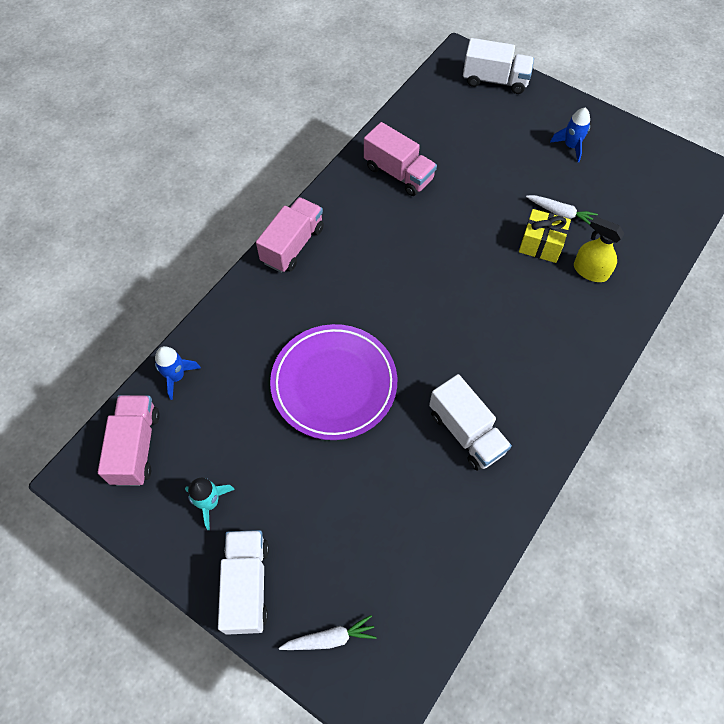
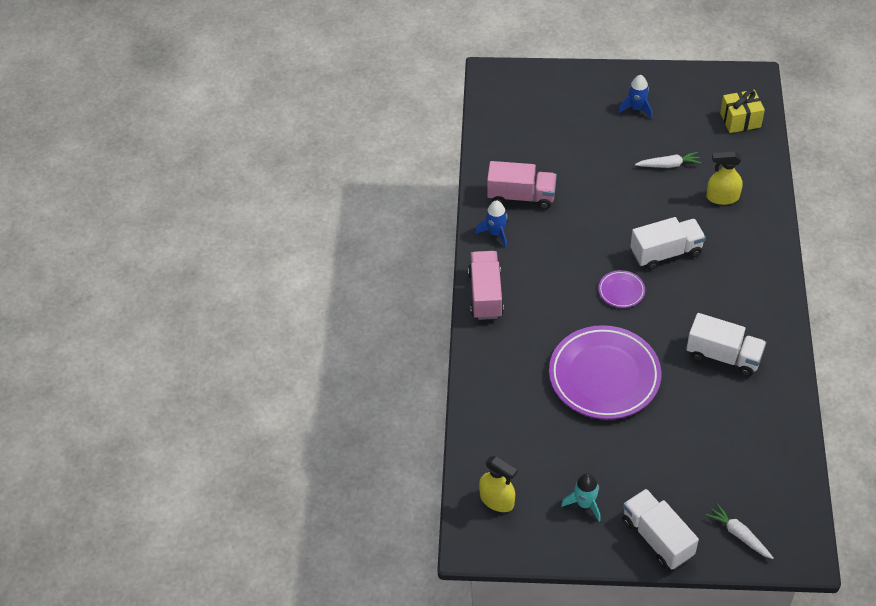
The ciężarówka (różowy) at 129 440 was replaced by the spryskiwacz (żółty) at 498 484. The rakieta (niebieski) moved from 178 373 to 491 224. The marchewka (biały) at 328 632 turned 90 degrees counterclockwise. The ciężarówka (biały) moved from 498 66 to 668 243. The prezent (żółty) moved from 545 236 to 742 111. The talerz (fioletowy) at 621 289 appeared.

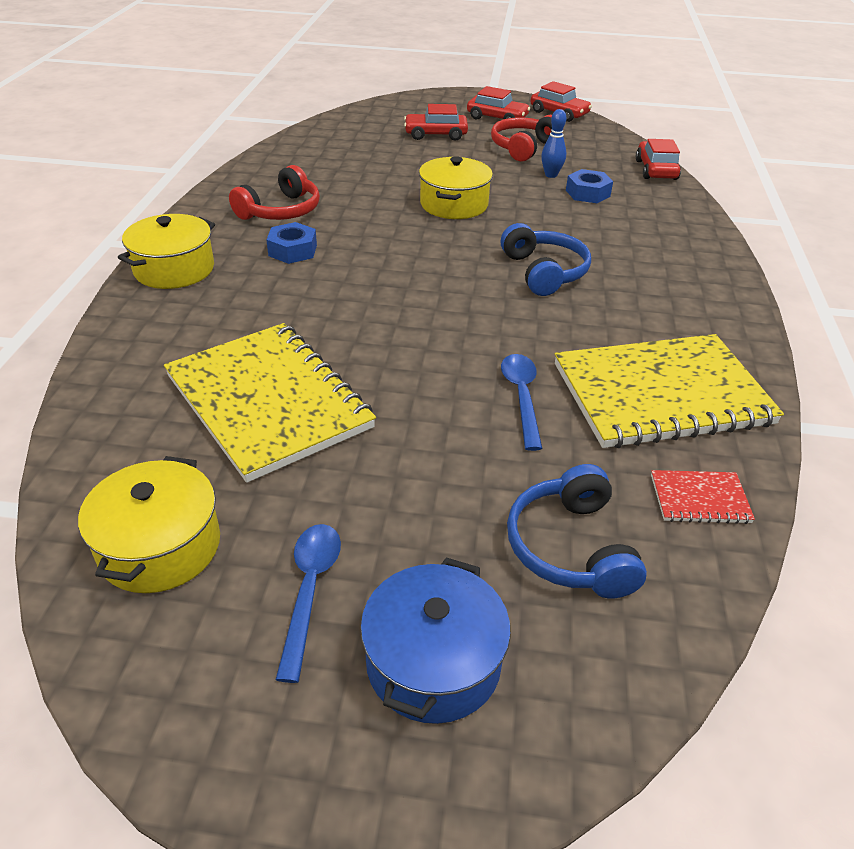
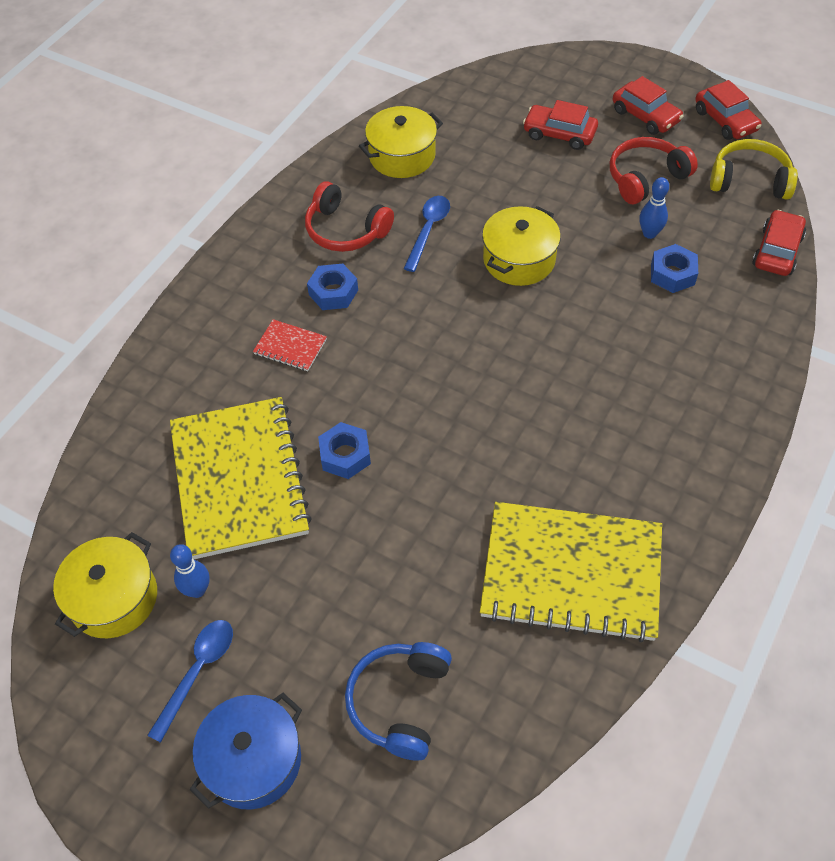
The garnek (żółty) moved from 166 251 to 401 142. The słuchawki (czerwony) at 274 192 turned 60 degrees clockwise. The słuchawki (niebieski) at 546 259 disappeared. The łyżka (niebieski) moved from 522 402 to 426 234. The zeszyt (czerwony) moved from 703 497 to 290 345. The kręgiel (niebieski) at 189 571 appeared. The nakrętka (niebieski) at 344 450 appeared. The słuchawki (żółty) at 754 169 appeared.

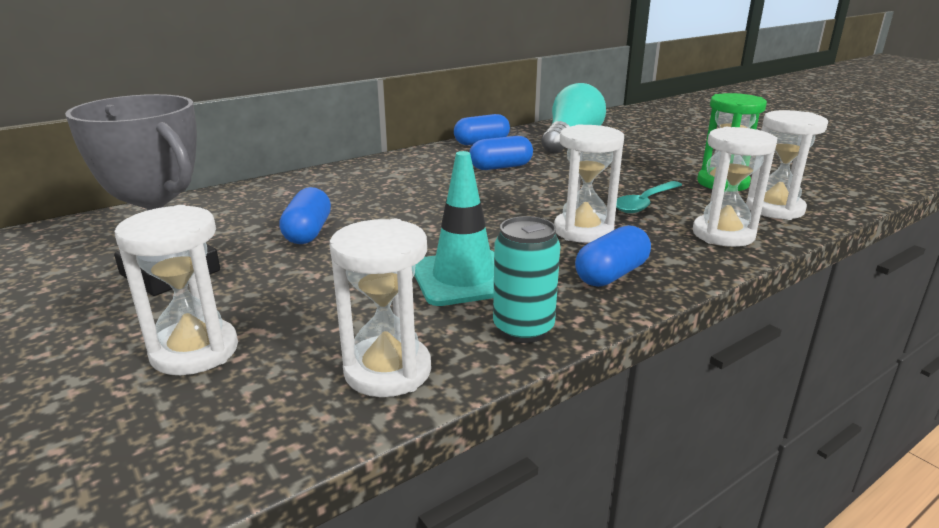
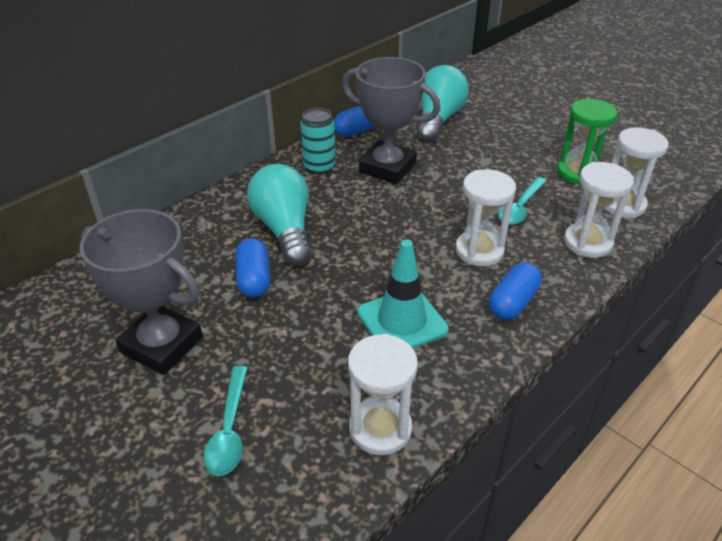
The klepsydra (biały) at 176 290 was replaced by the łyżka (turkusowy) at 225 421. The kapsułka (niebieski) at 501 153 was replaced by the puchar (szary) at 391 120. The puszka (turkusowy) moved from 526 279 to 318 141. The żarówka (turkusowy) at 279 215 appeared.

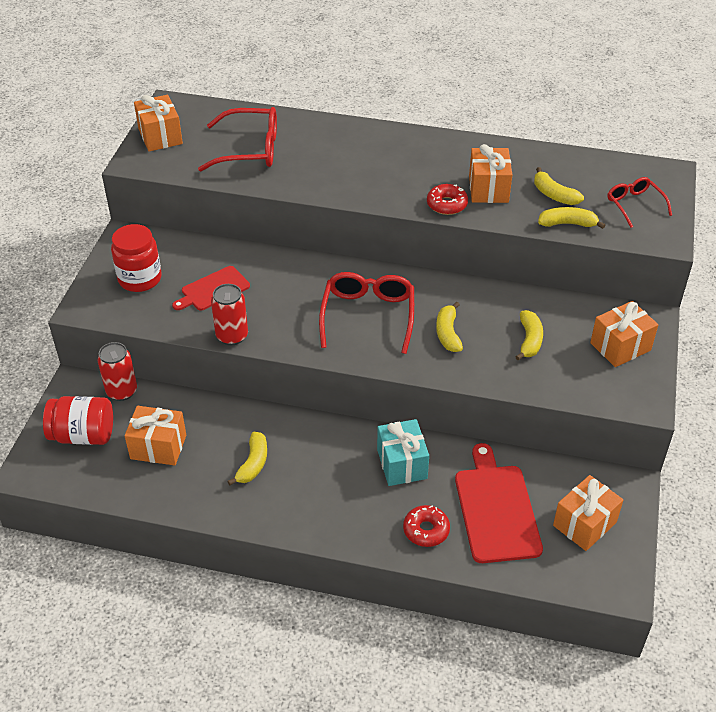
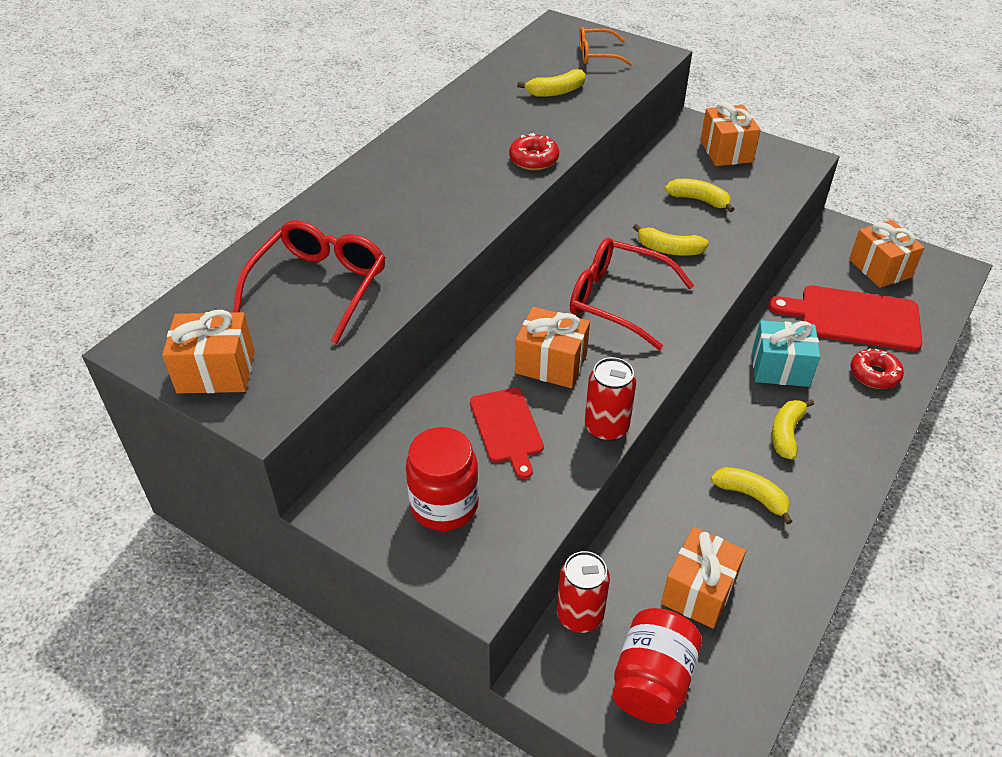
The prezent (pomarańczowy) moved from 490 173 to 552 347. The banan (żółty) moved from 571 218 to 793 429. The okulary (czerwony) at 640 202 became the okulary (pomarańczowy) at 606 46.

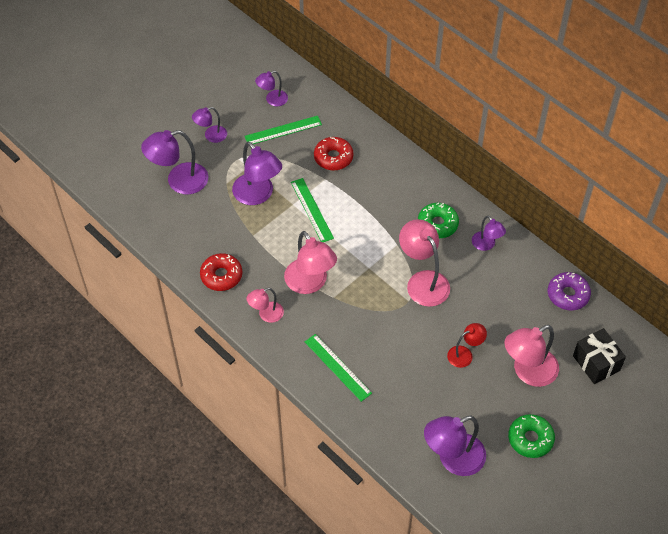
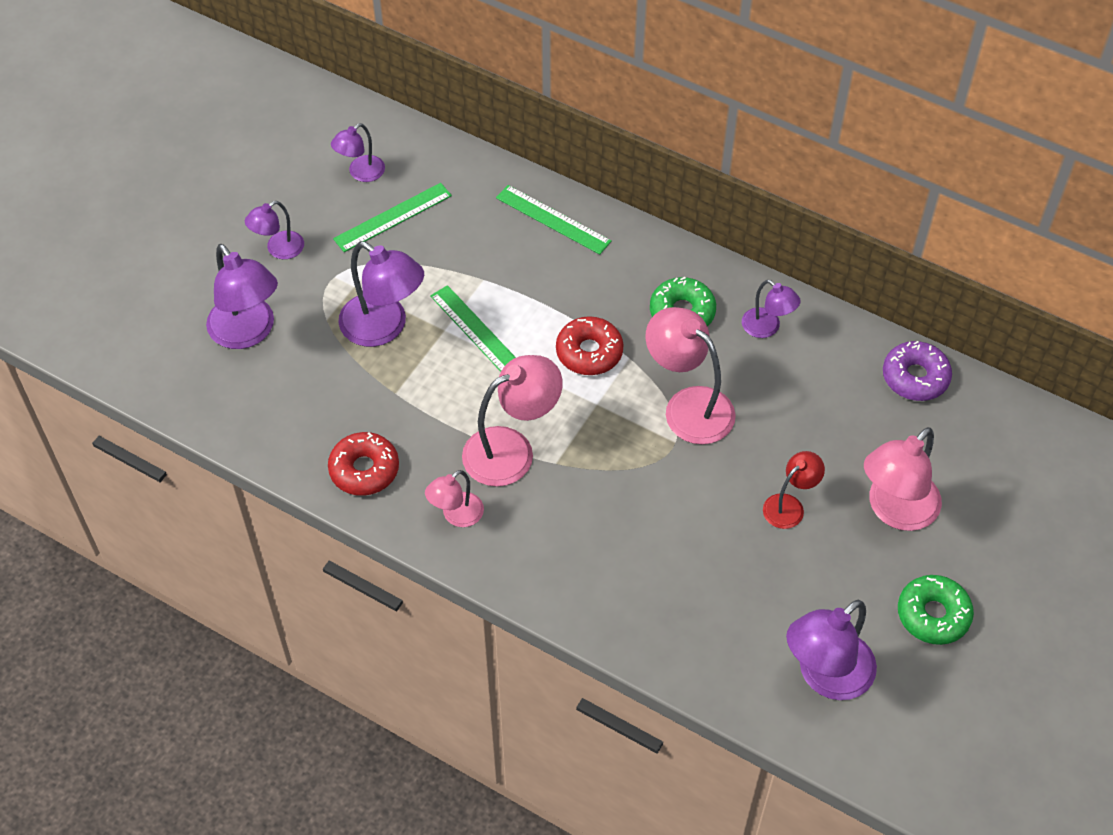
The lampka (fioletowy) at 175 162 turned 90 degrees counterclockwise. The lampka (różowy) at 310 262 turned 75 degrees counterclockwise. The linijka (zielony) moved from 338 368 to 554 220. The donut (czerwony) moved from 334 154 to 590 345. The prezent (czarny) at 599 356 disappeared.

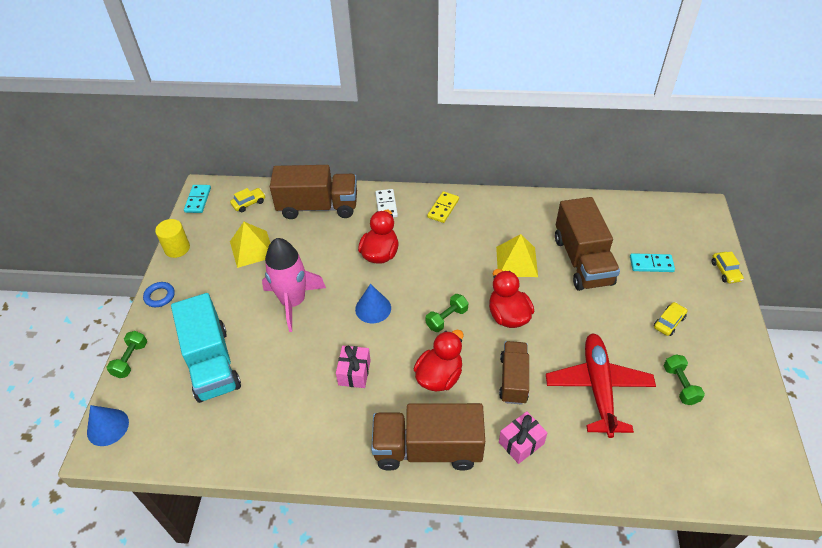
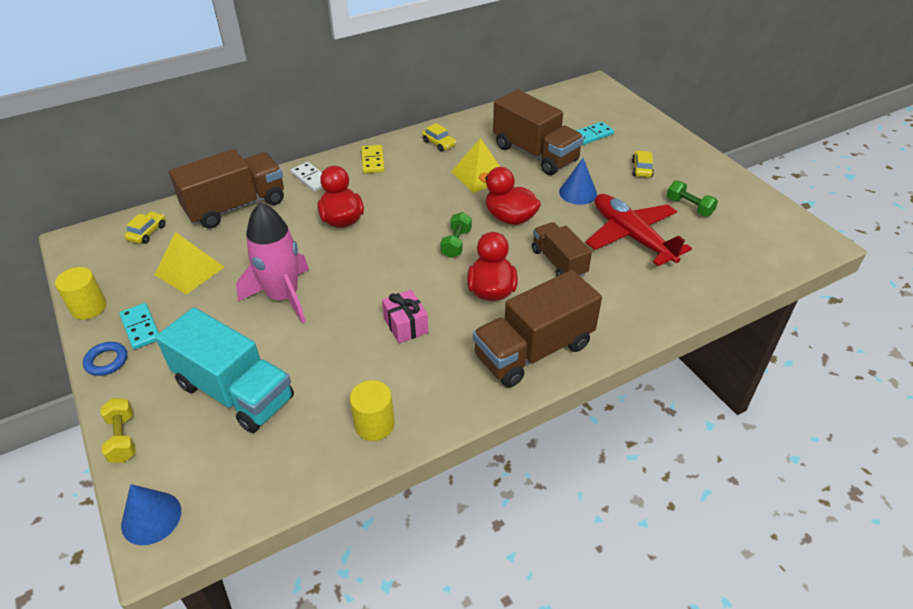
The hantel (zielony) at 126 354 became the hantel (żółty) at 118 430. The kostka domina (turkusowy) moved from 197 199 to 139 326. The stożek (niebieski) moved from 373 303 to 578 181. The prezent (różowy) at 523 437 disappeared. The samochód (żółty) moved from 728 267 to 439 137. The walec (żółty) at 372 410 appeared.

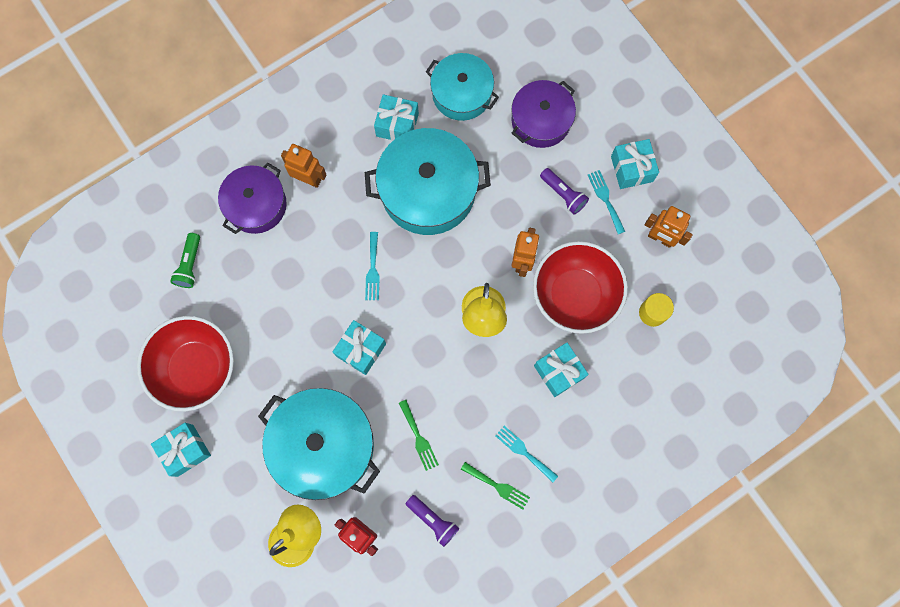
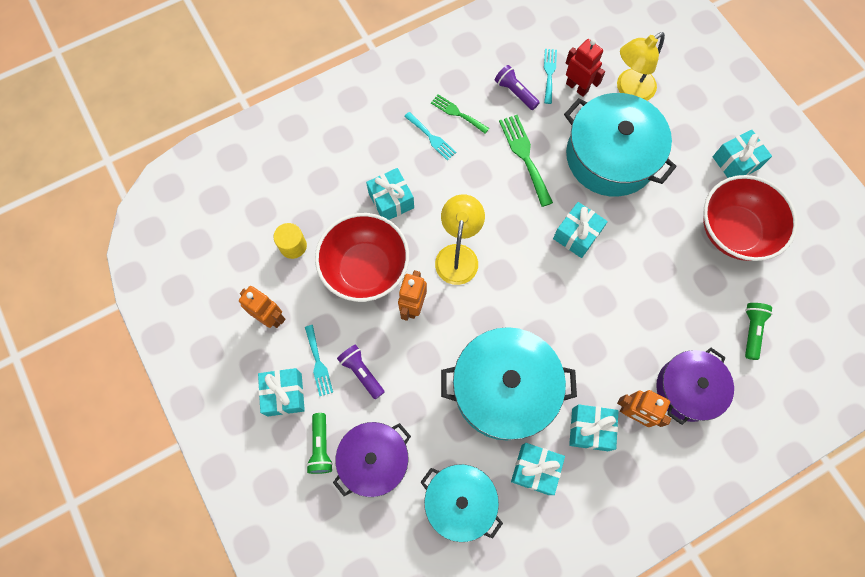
The widelec (turkusowy) moved from 372 266 to 550 76. The widelec (zielony) at 419 435 changed to 1.57 times the size. The latarka (zielony) at 319 443 appeared. The prezent (turkusowy) at 594 427 appeared.

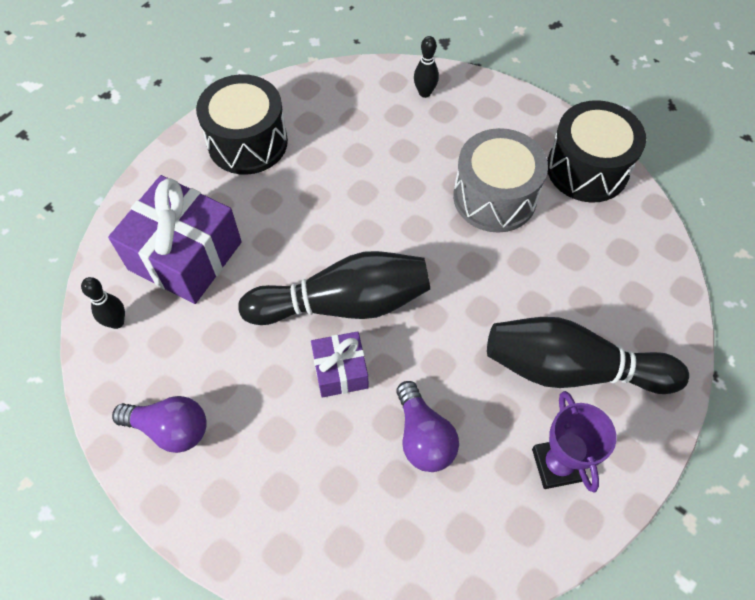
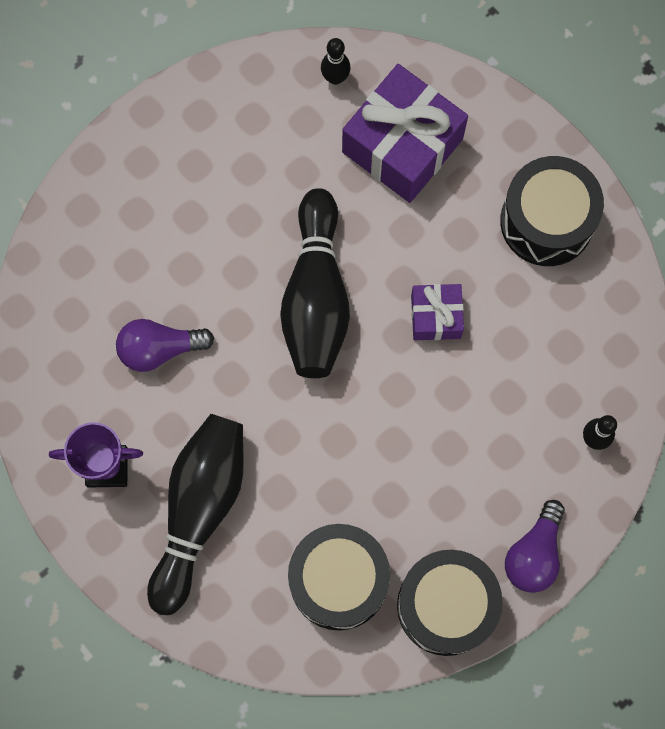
The żarówka (fioletowy) moved from 159 424 to 535 546. The prezent (fioletowy) moved from 340 364 to 437 312. The bęben (szary) at 500 180 disappeared. The bęben (czarny) at 339 577 appeared.

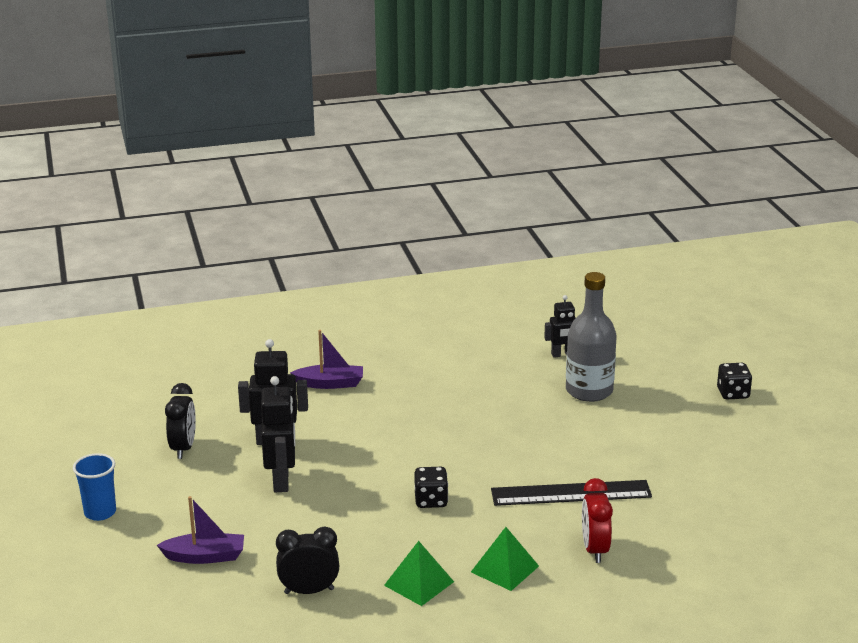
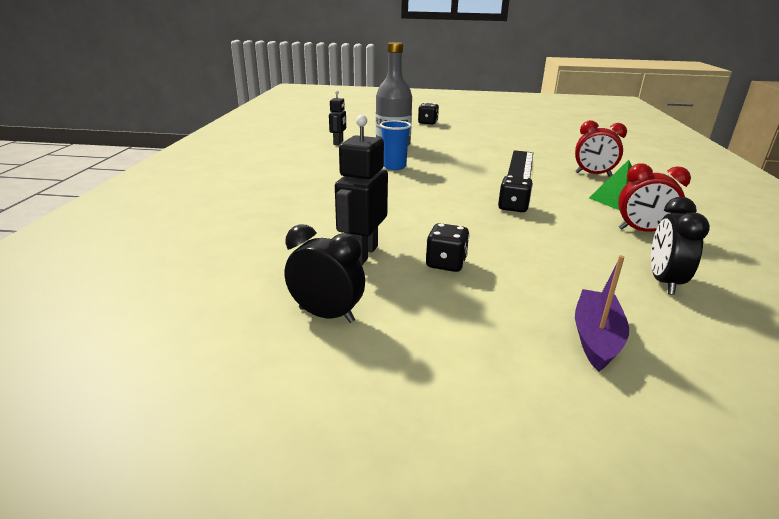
The szklanka (niebieski) moved from 94 487 to 395 145. The robot (czarny) at 278 434 was replaced by the kostka do gry (czarny) at 447 247. The łódka (fioletowy) at 326 359 disappeared. The piramida (zielony) at 419 573 was replaced by the budzik (czerwony) at 654 197.

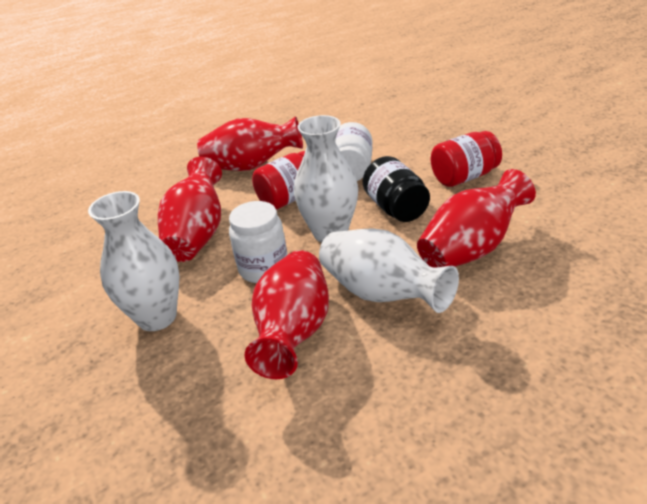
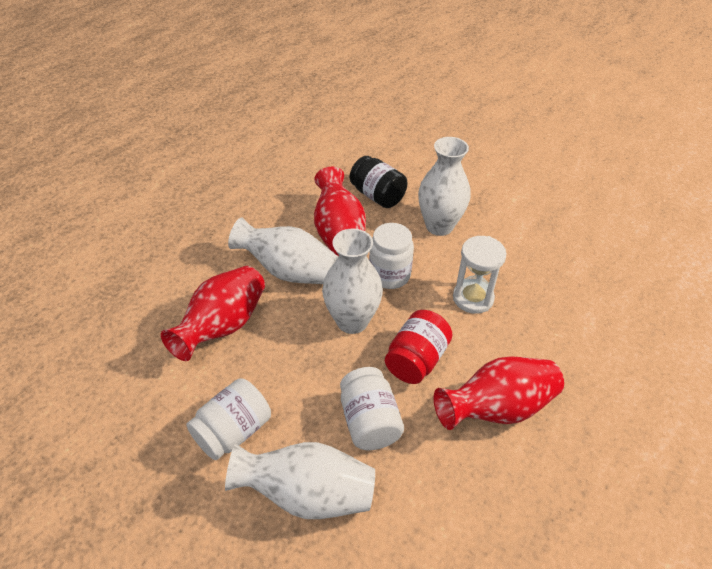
The wazon (czerwony) at 190 209 was replaced by the klepsydra (biały) at 480 275. The słoik (czarny) moved from 396 189 to 378 182. The słoik (czerwony) at 466 159 became the słoik (biały) at 228 419. The wazon (biały) at 300 480 appeared.

